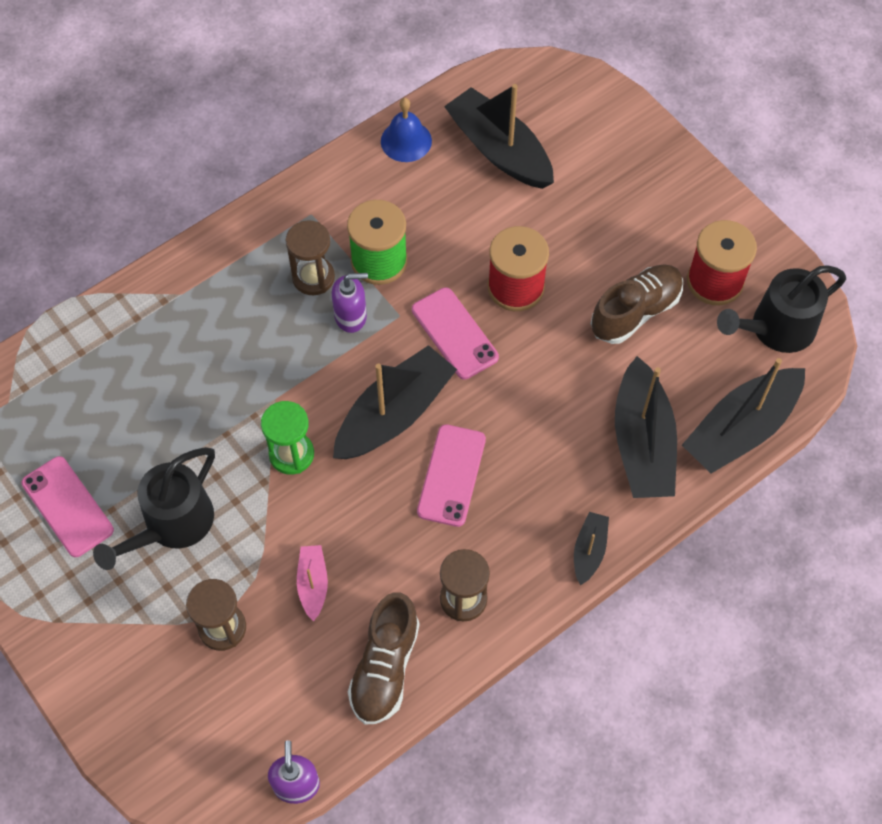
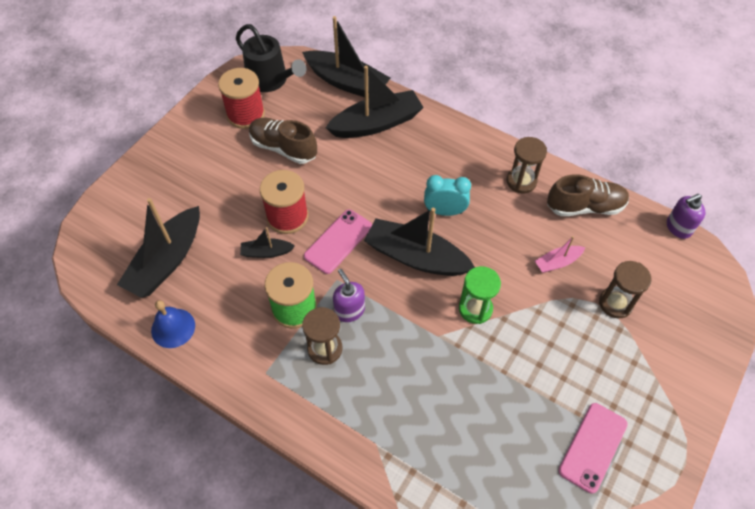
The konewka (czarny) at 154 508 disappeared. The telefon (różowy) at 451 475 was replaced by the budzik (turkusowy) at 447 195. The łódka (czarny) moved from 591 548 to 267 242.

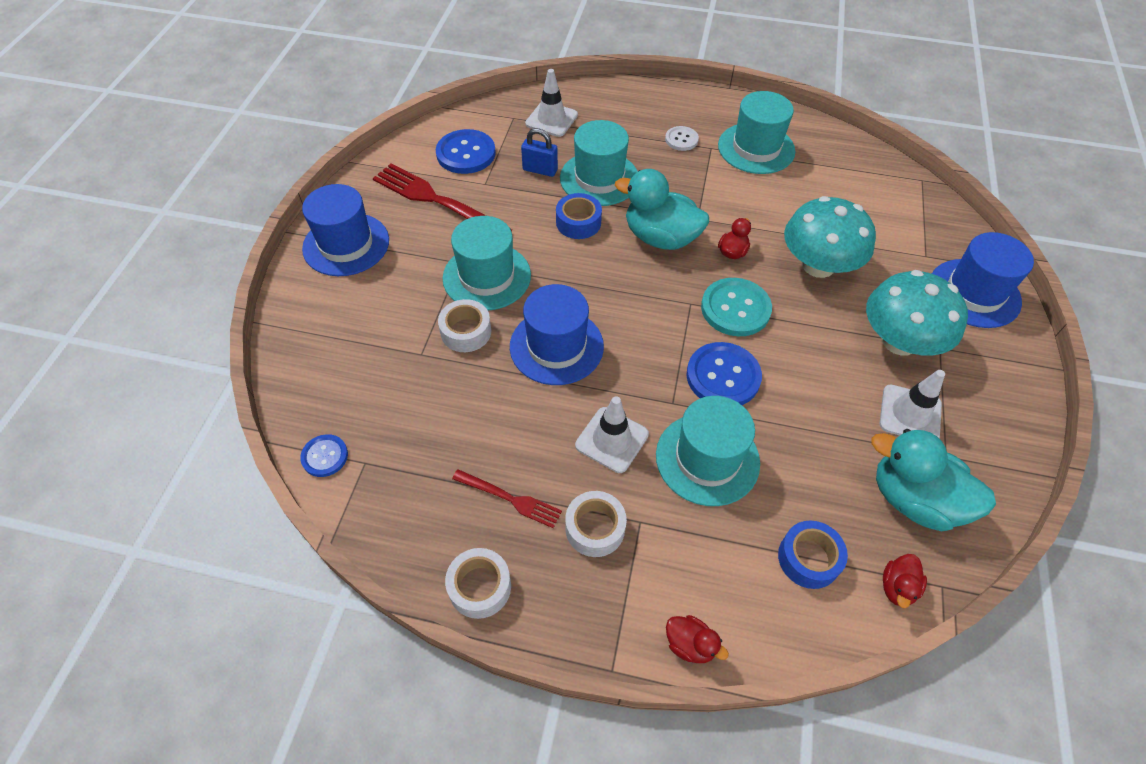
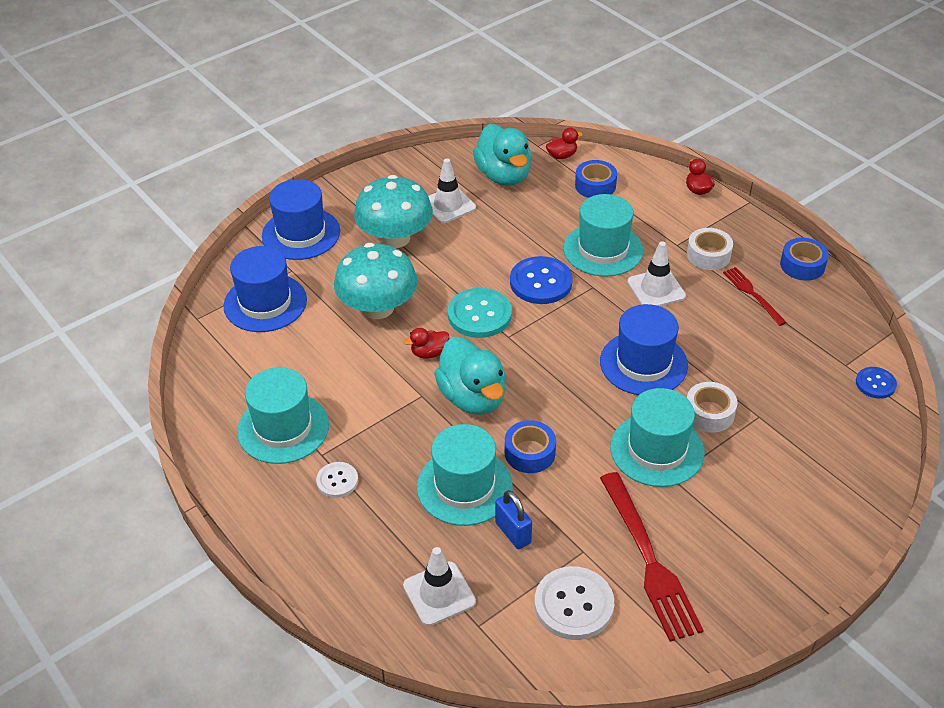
The kapelusz (niebieski) moved from 345 230 to 265 289. The guzik (niebieski) at 466 151 became the guzik (biały) at 574 603. The taśma klejąca (biały) at 478 583 became the taśma klejąca (niebieski) at 804 259.

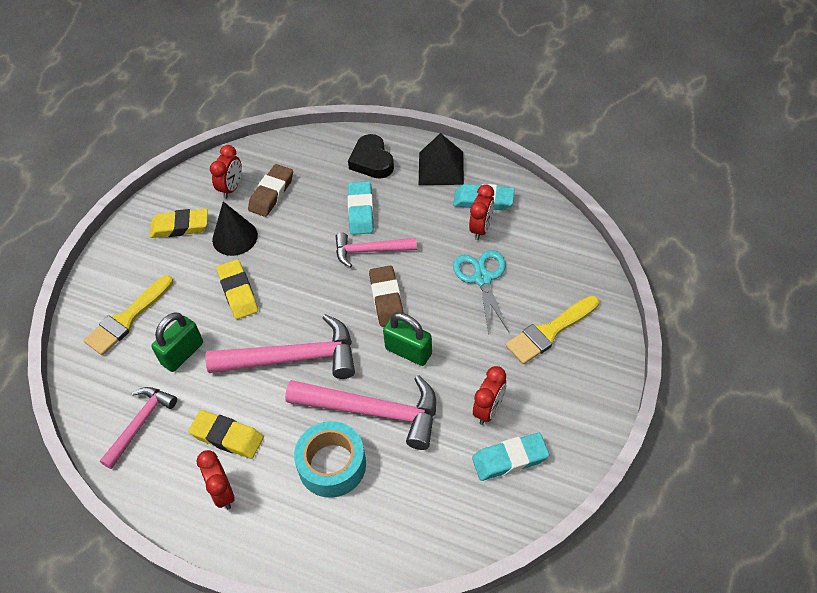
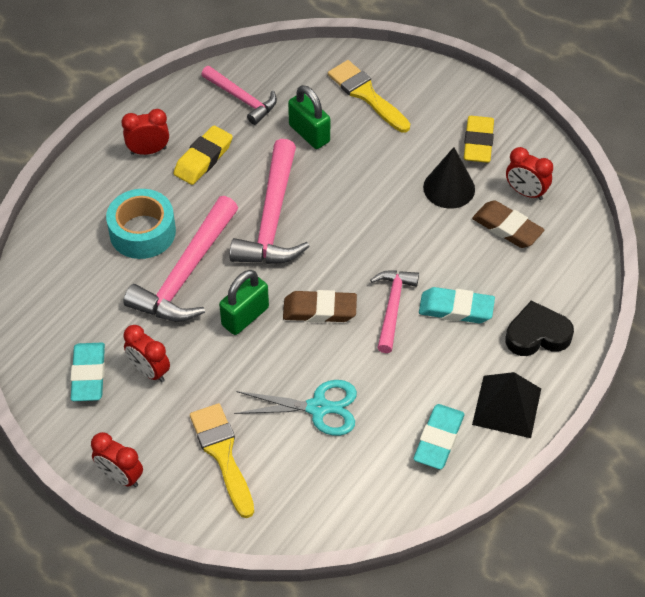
The gumka do mazania (żółty) at 237 289 disappeared. The budzik (czerwony) moved from 481 212 to 117 459.

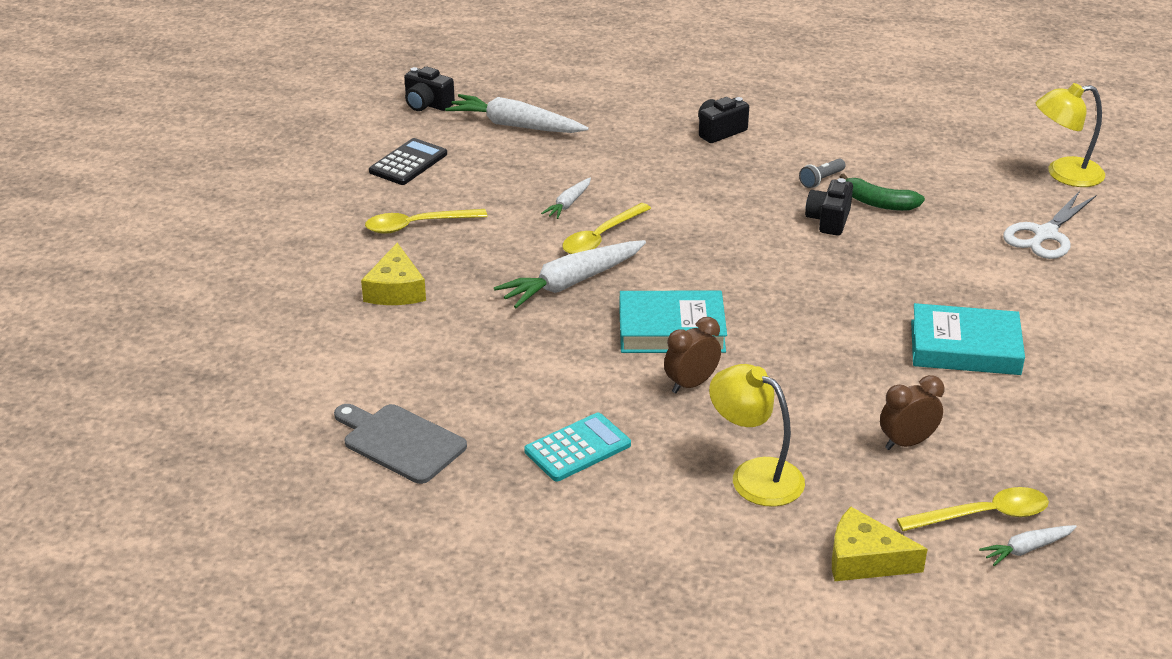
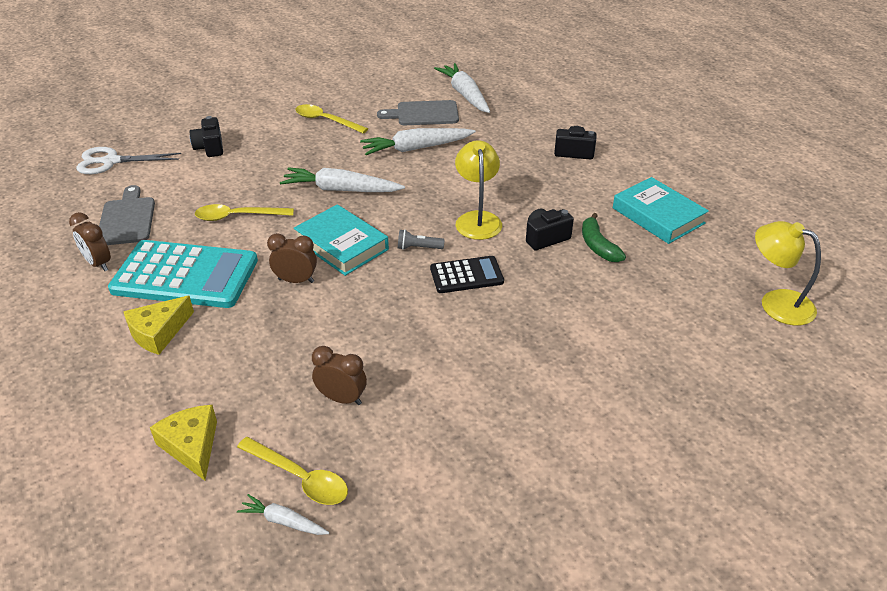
The ser (żółty) moved from 393 274 to 158 325. The kalkulator (czarny) moved from 408 161 to 467 274. The aparat fotograficzny (czarny) moved from 429 88 to 206 136. The kalkulator (turkusowy) at 577 447 changed to 1.89 times the size. The marchewka (biały) at 566 198 changed to 1.94 times the size. The łyżka (żółty) moved from 606 228 to 244 212. The lampka (żółty) moved from 757 435 to 478 190. The latarka (szary) moved from 822 173 to 421 240. The książka (turkusowy) moved from 968 339 to 661 210. The nożyczki (biały) moved from 1049 225 to 128 160. The budzik (brązowy) at 90 241 appeared. The deska do krojenia (szary) at 418 112 appeared.

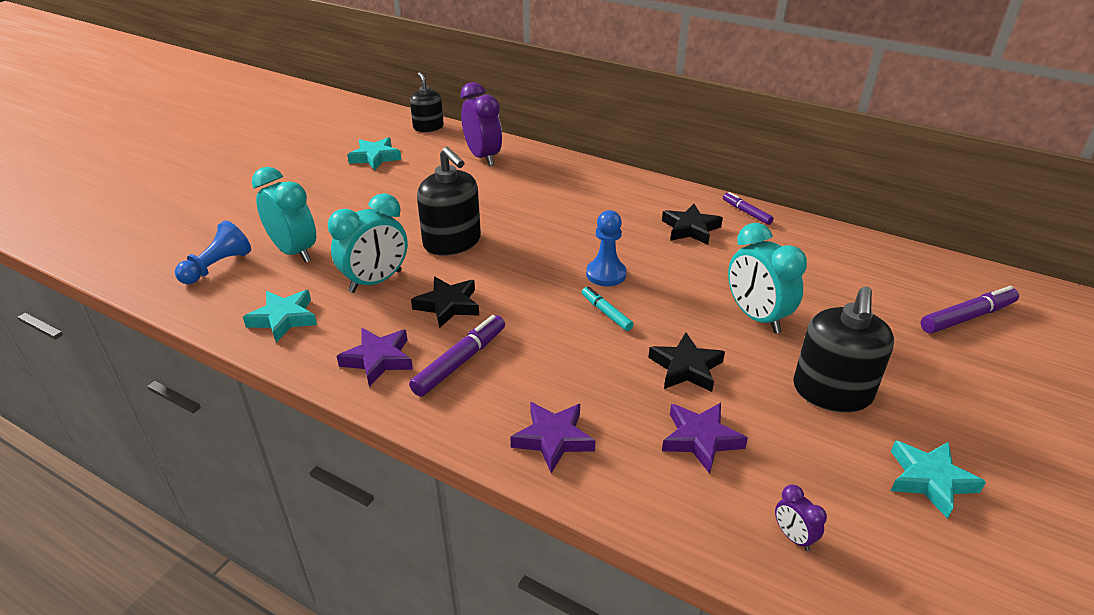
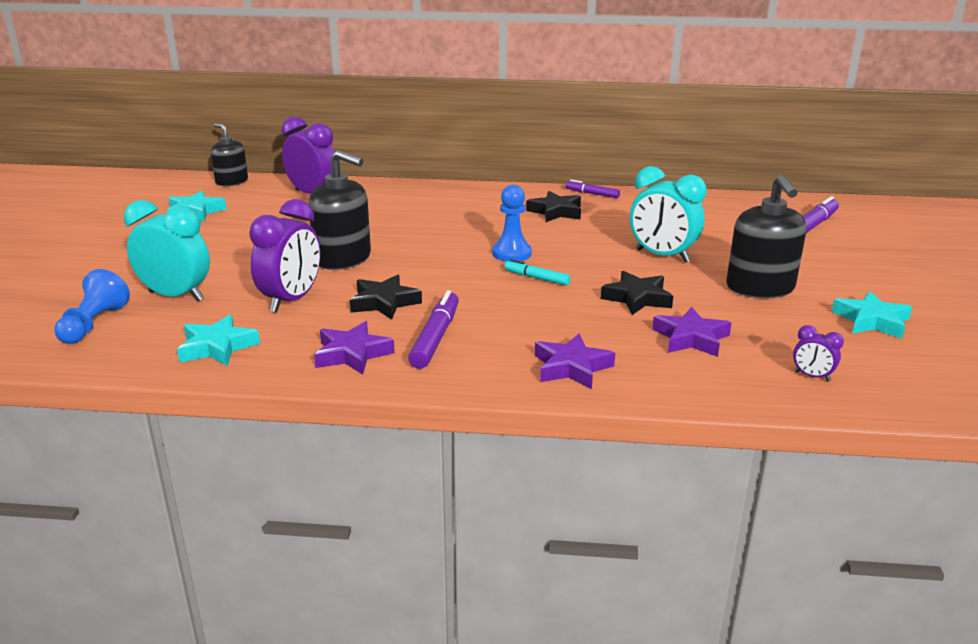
The budzik (turkusowy) at 368 243 became the budzik (fioletowy) at 285 256.

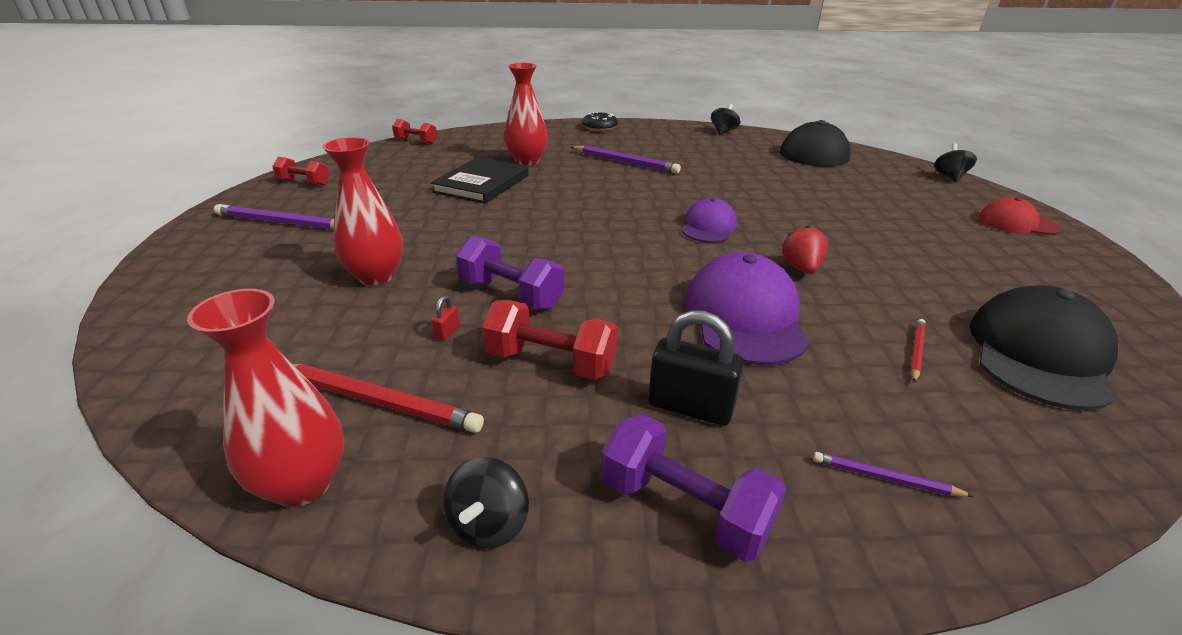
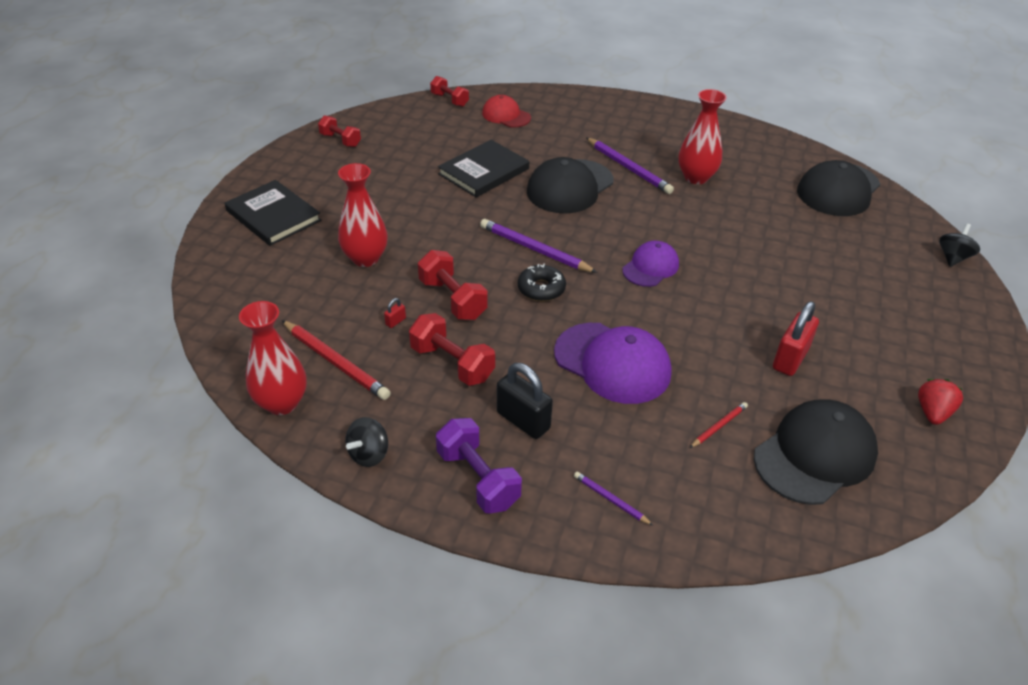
The ołówek (fioletowy) moved from 274 217 to 539 246. The hantel (fioletowy) at 510 273 became the hantel (czerwony) at 453 285. The wazon (czerwony) moved from 526 114 to 702 136. The donut (czarny) moved from 600 122 to 542 282. The czapka (fioletowy) at 747 309 turned 105 degrees clockwise. The bączek (czarny) at 725 119 disappeared. The truskawka (czerwony) moved from 805 250 to 940 402. The czapka (czerwony) moved from 1020 216 to 506 111. The książka (czarny) at 273 213 appeared. The czapka (czarny) at 570 185 appeared. The kłódka (czerwony) at 796 338 appeared.

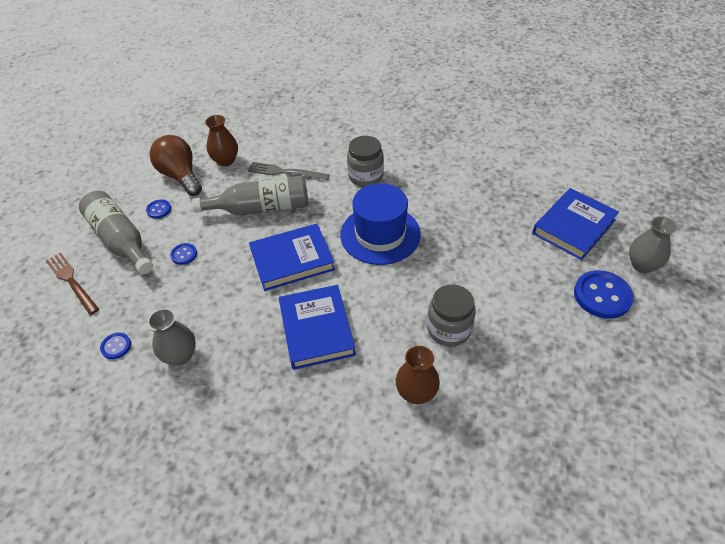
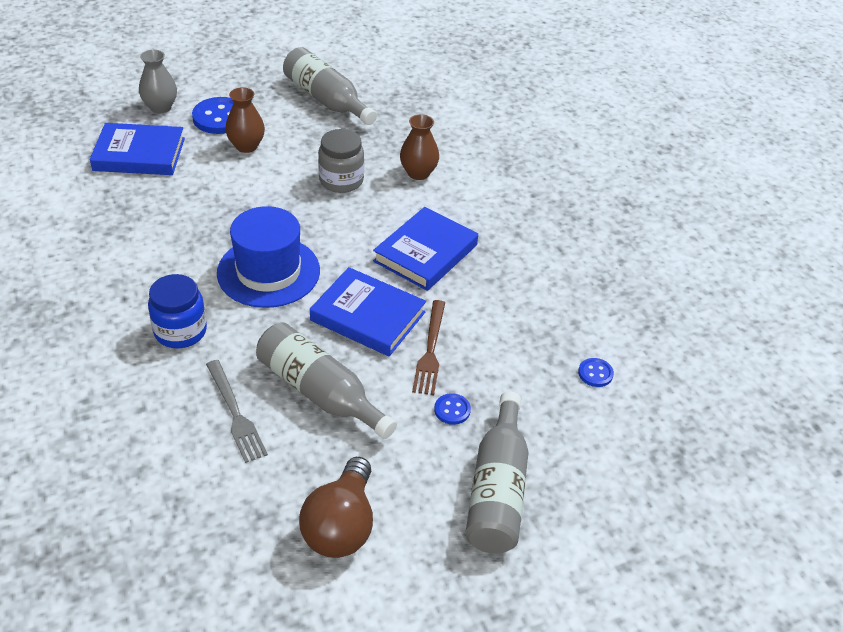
The widelec (brązowy) moved from 72 284 to 428 347. The guzik (niebieski) at 158 209 disappeared. The wazon (szary) at 172 336 disappeared. The wazon (brązowy) moved from 221 141 to 245 120. The słoik (szary) at 365 161 became the słoik (niebieski) at 177 311. The butelka (szary) at 330 86 appeared.

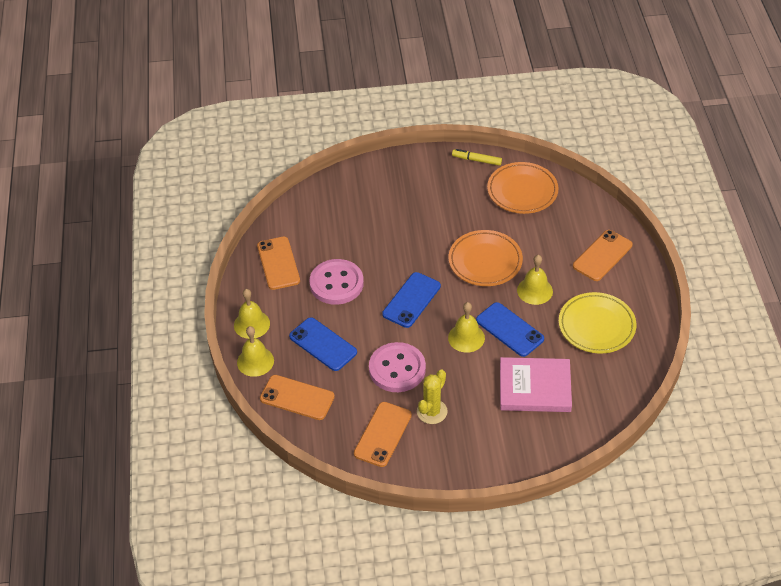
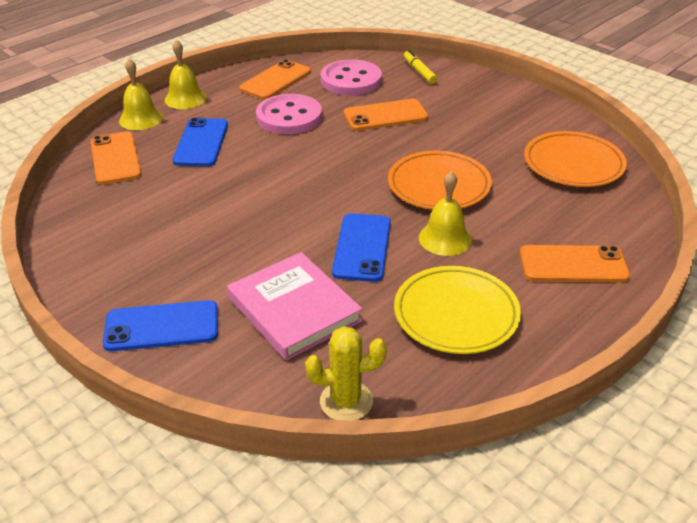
The telefon (pomarańczowy) moved from 383 434 to 386 115. The guzik (różowy) moved from 397 367 to 351 77. The telefon (niebieski) moved from 411 300 to 160 325. The kaktus (żółty) moved from 432 396 to 346 373. The dzwonek (żółty) at 466 327 disappeared. The flamaster (żółty) moved from 477 157 to 420 67.

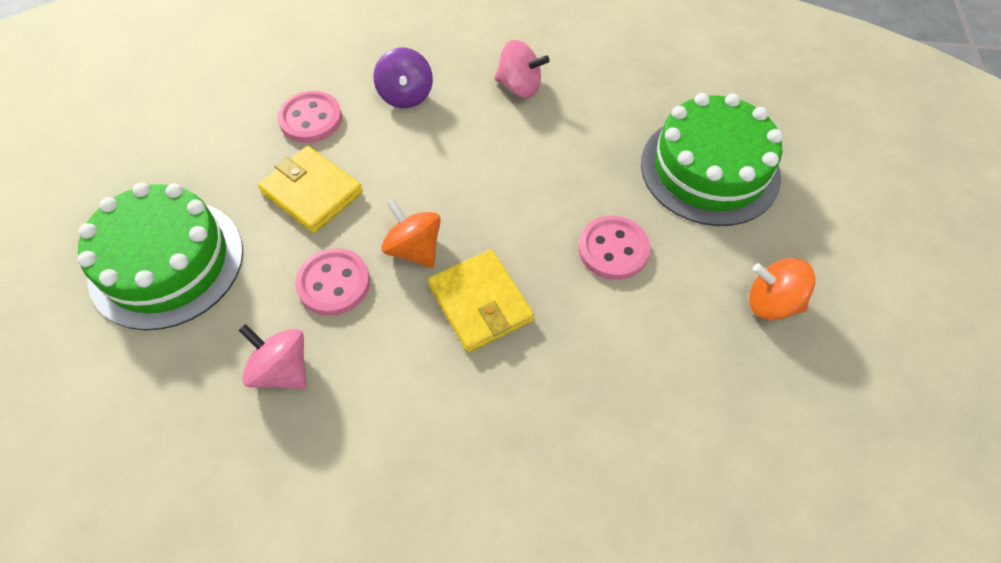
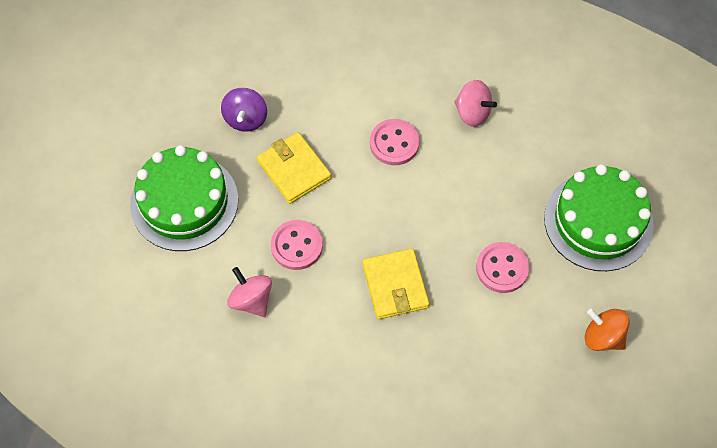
The guzik (różowy) moved from 309 117 to 395 142. The bączek (fioletowy) moved from 403 78 to 244 110. The bączek (pomarańczowy) at 411 233 disappeared.

